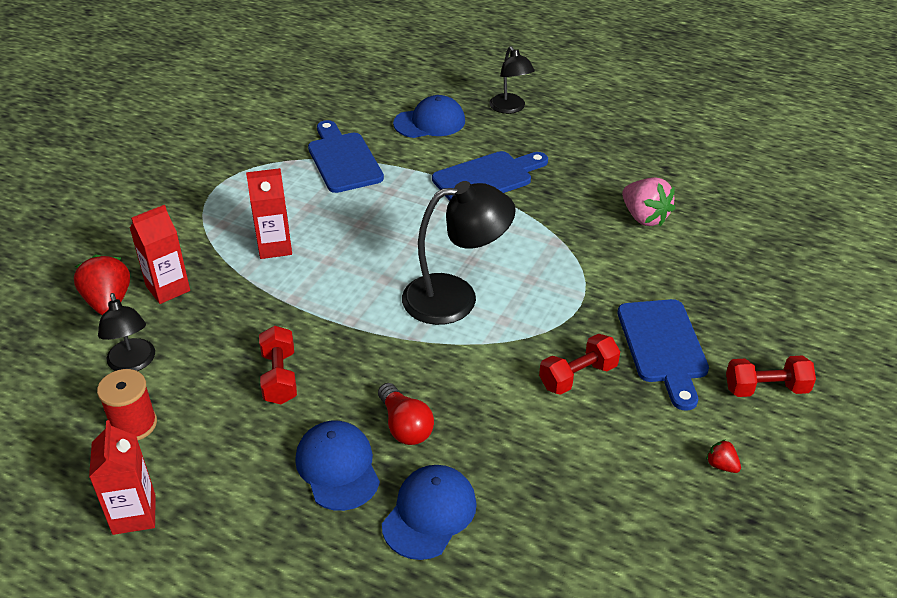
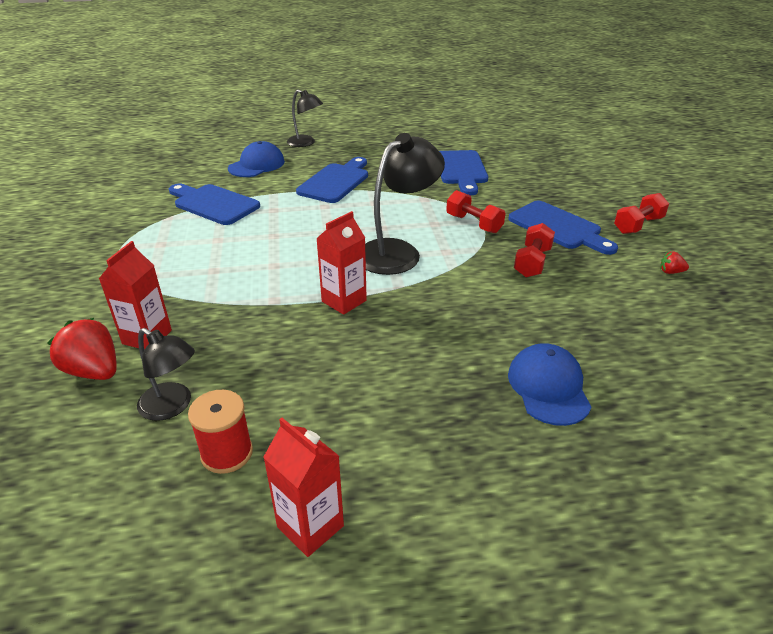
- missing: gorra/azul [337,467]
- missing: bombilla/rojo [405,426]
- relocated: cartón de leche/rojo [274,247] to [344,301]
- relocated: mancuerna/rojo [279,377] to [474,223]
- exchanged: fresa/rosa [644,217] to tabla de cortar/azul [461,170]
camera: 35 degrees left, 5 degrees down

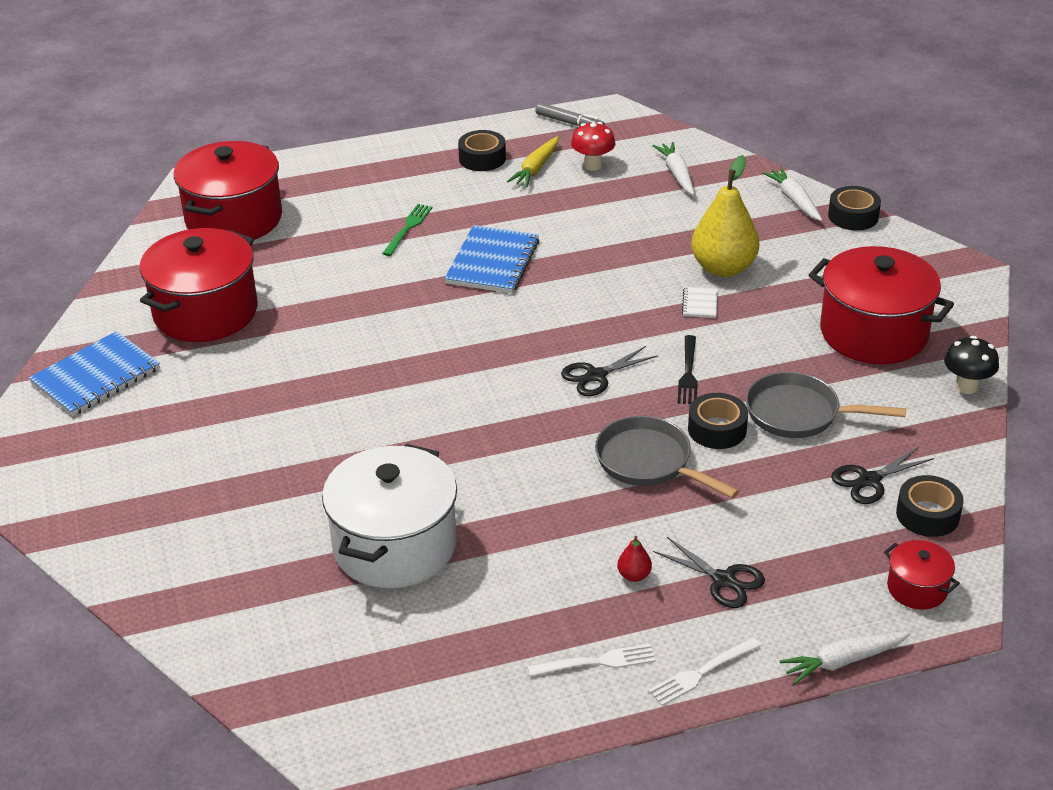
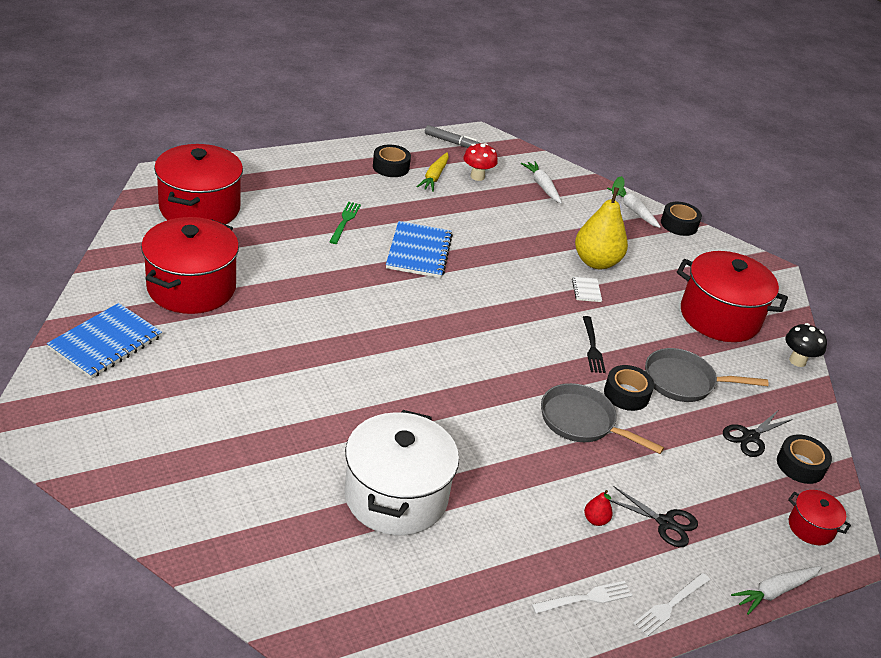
- missing: tijeras/negro [596,376]
camera: 15 degrees left, 0 degrees up

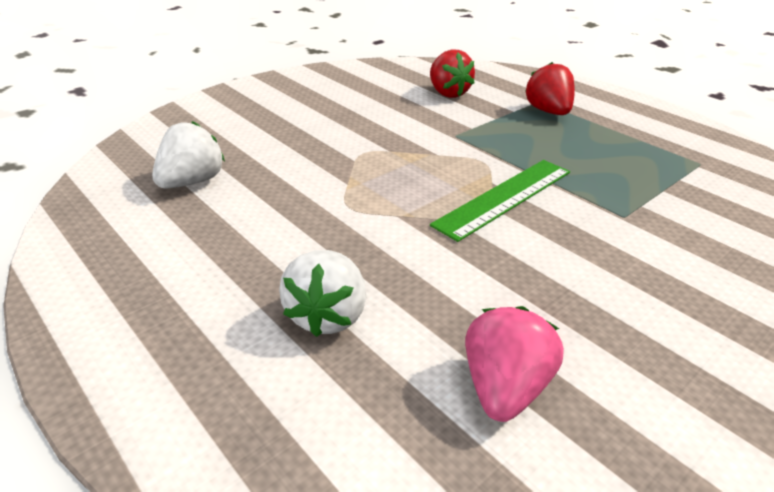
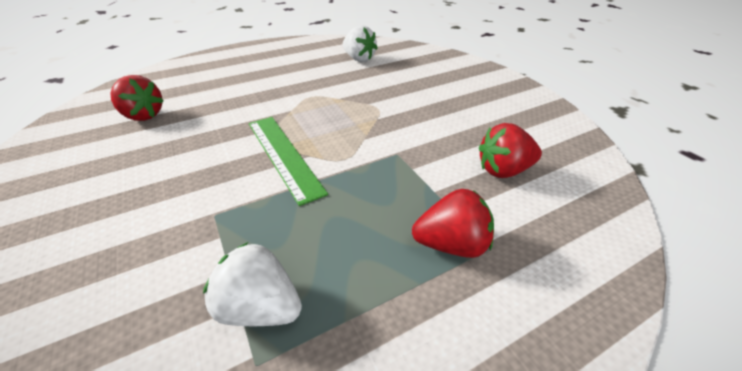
- relocated: fresa/blanco [327,315] to [260,307]
- colour: fresa/rosa [503,388] to fresa/rojo [143,115]
camera: 105 degrees right, 5 degrees up

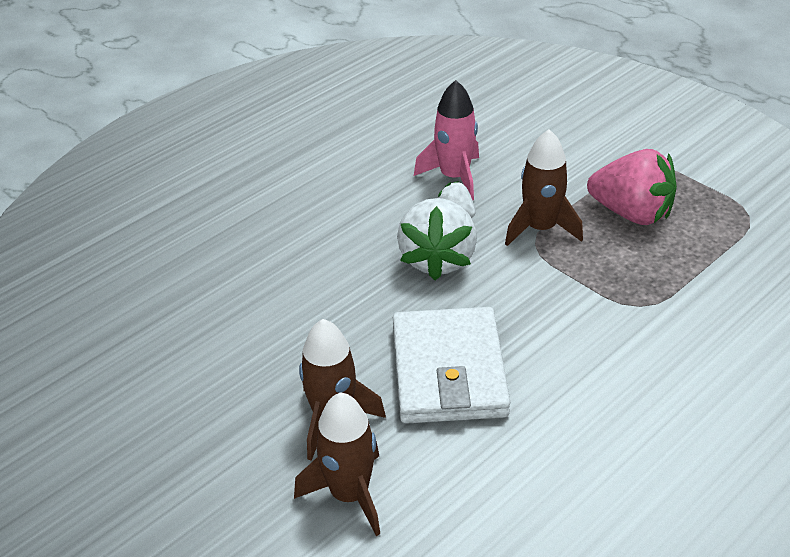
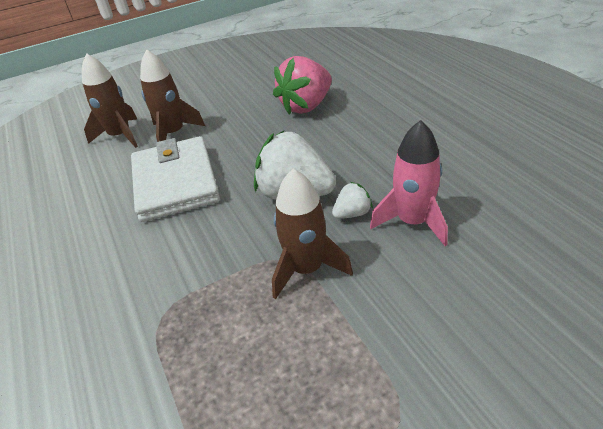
- relocated: fresa/rosa [631,213] to [306,106]
- spun: cartera/blanco [448,371] = [176,183] 60 degrees clockwise
camera: 110 degrees right, 0 degrees up

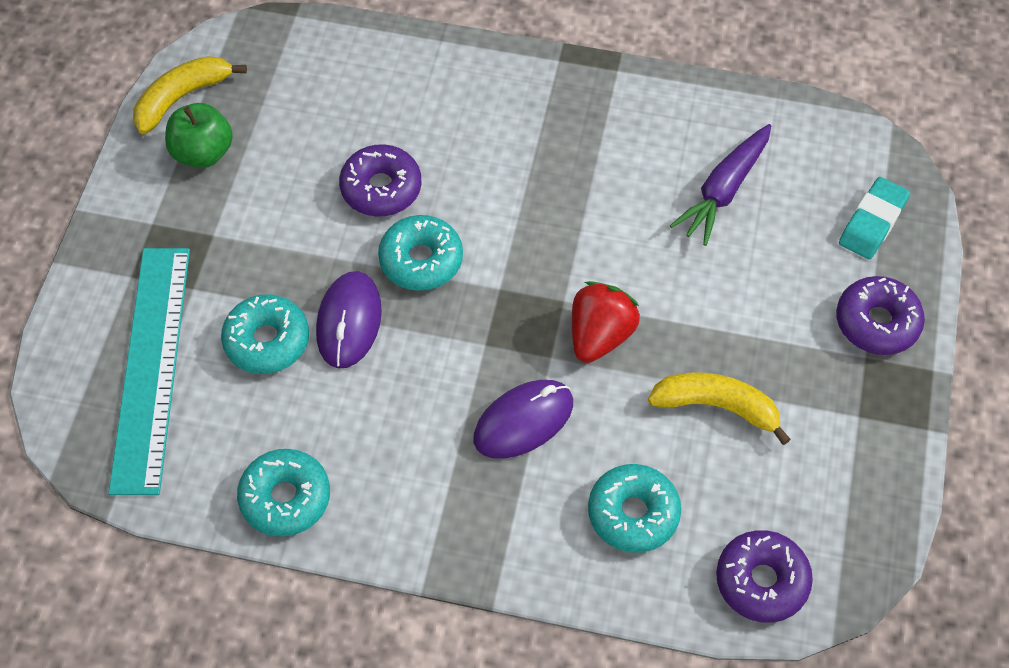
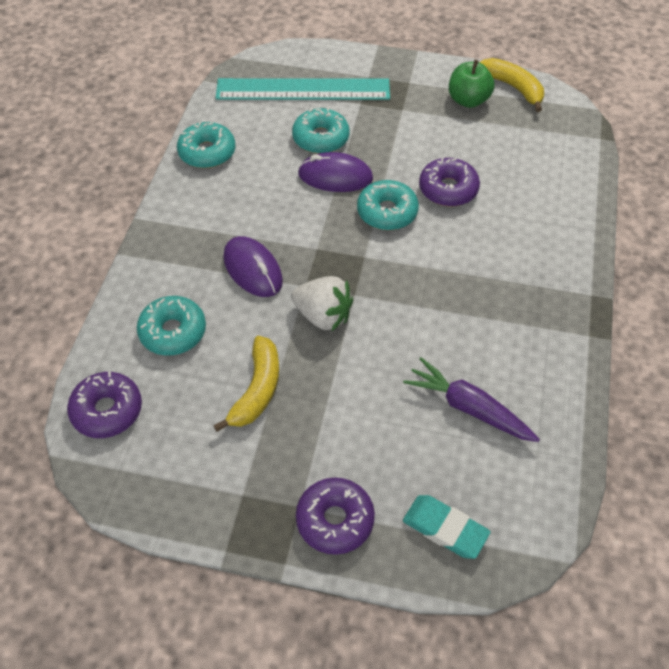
- colour: fresa/rojo [600,336] to fresa/blanco [323,316]
camera: 90 degrees right, 5 degrees down

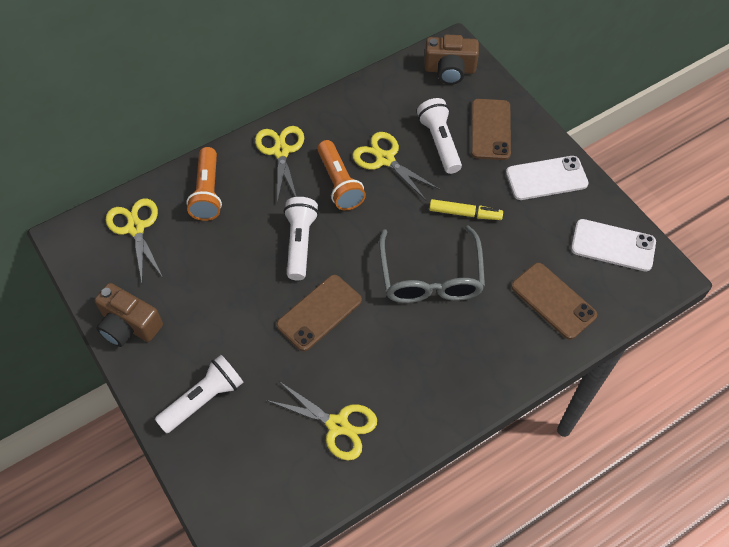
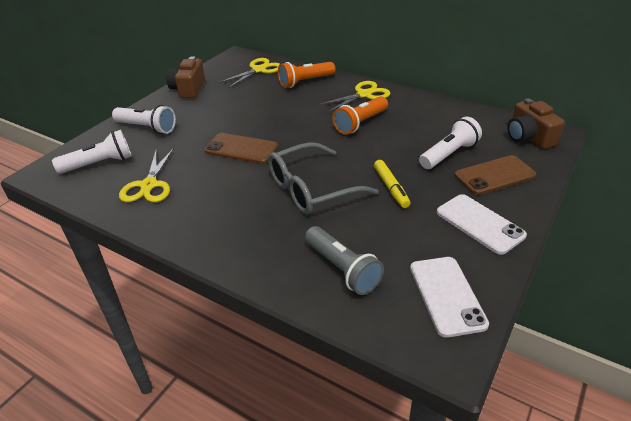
- missing: tijeras/amarillo [385,159]
- relocated: lámpara de mano/blanco [300,243] to [99,164]
- exchanged: móvil/marrón [553,301] to lámpara de mano/gris [342,269]
camera: 65 degrees right, 20 degrees down

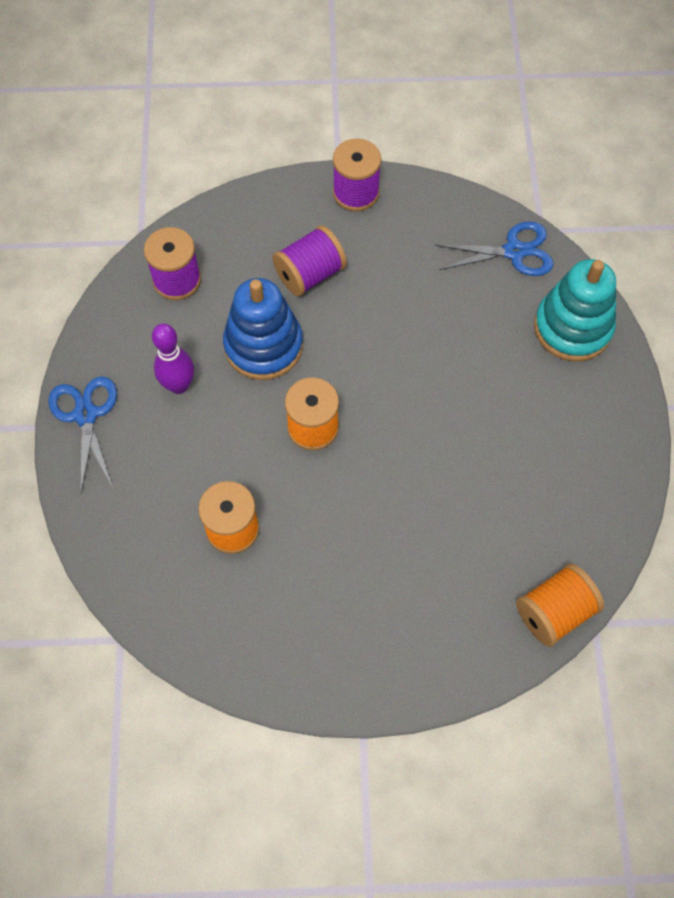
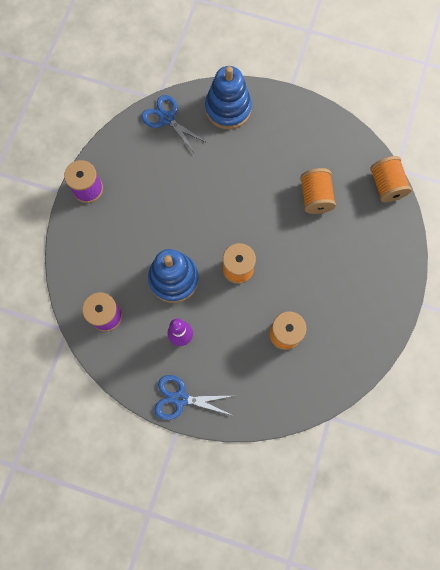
- missing: carrete/morado [310,274]
- appeared: carrete/naranja [315,197]
- colour: juguete apilable/turquesa [572,328] to juguete apilable/azul [228,109]
- spun: tijeras/azul [514,252] = [167,118] 60 degrees counterclockwise
camera: 70 degrees left, 10 degrees up

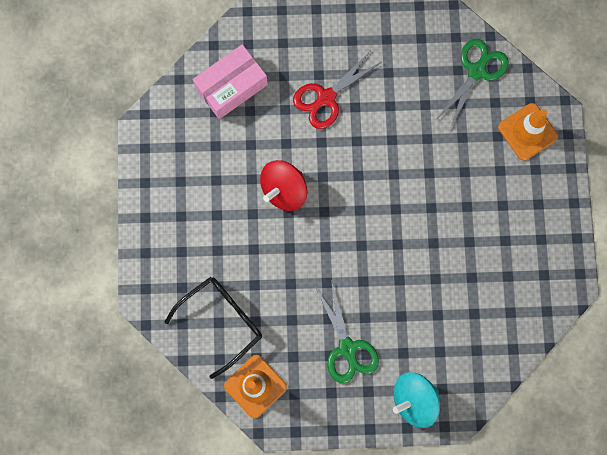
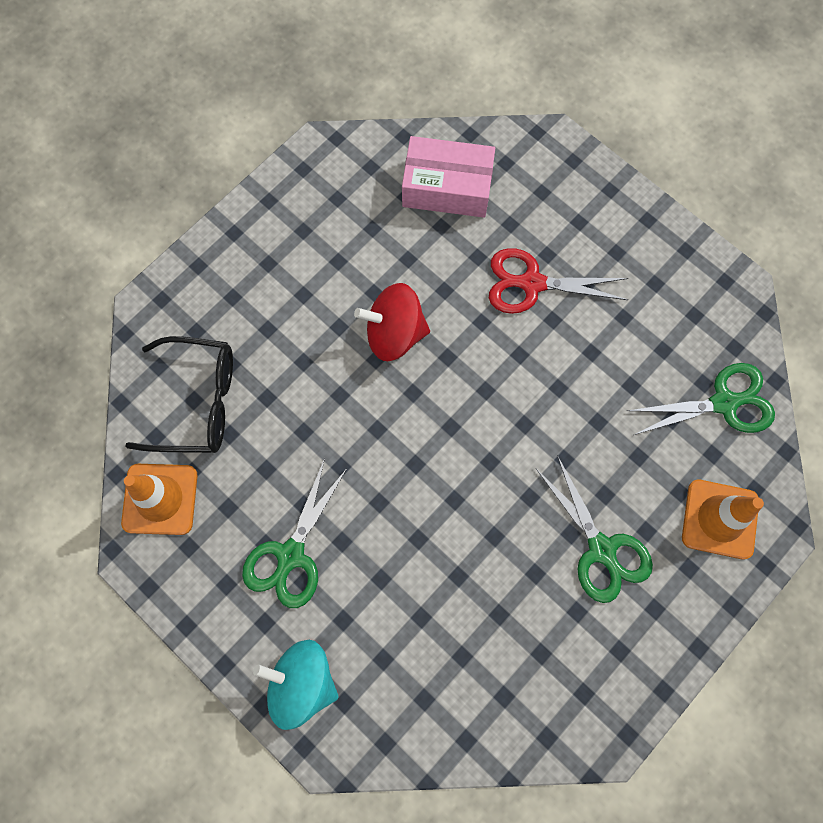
- appeared: tijeras/verde [601,549]
camera: 45 degrees right, 5 degrees down

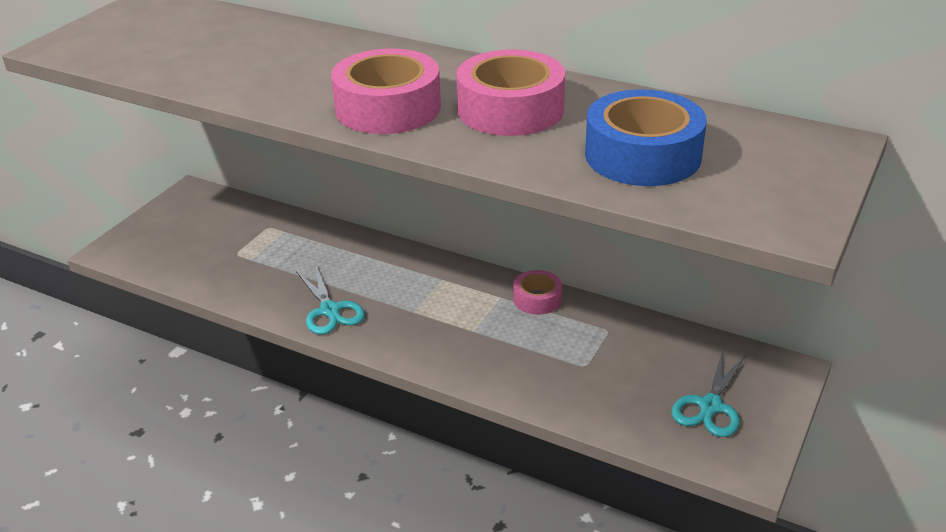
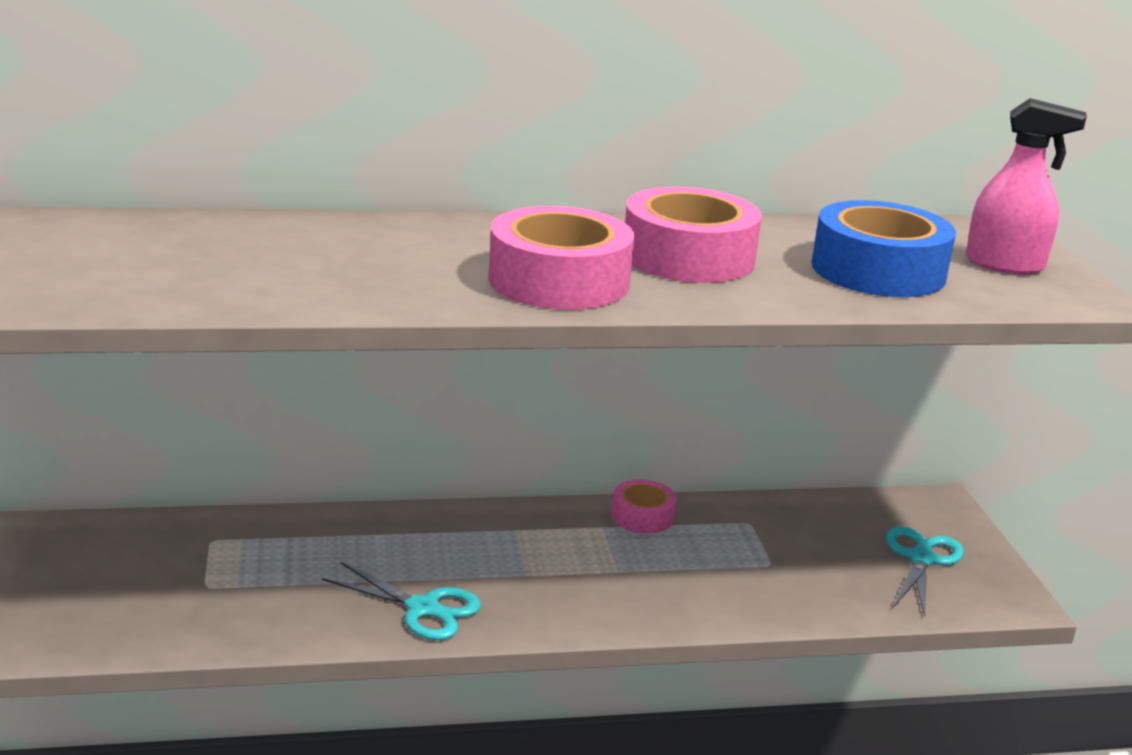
- appeared: pulverizador/rosa [1005,265]
- spun: tijeras/turquesa [710,406] = [921,559] 150 degrees counterclockwise
camera: 40 degrees left, 10 degrees down

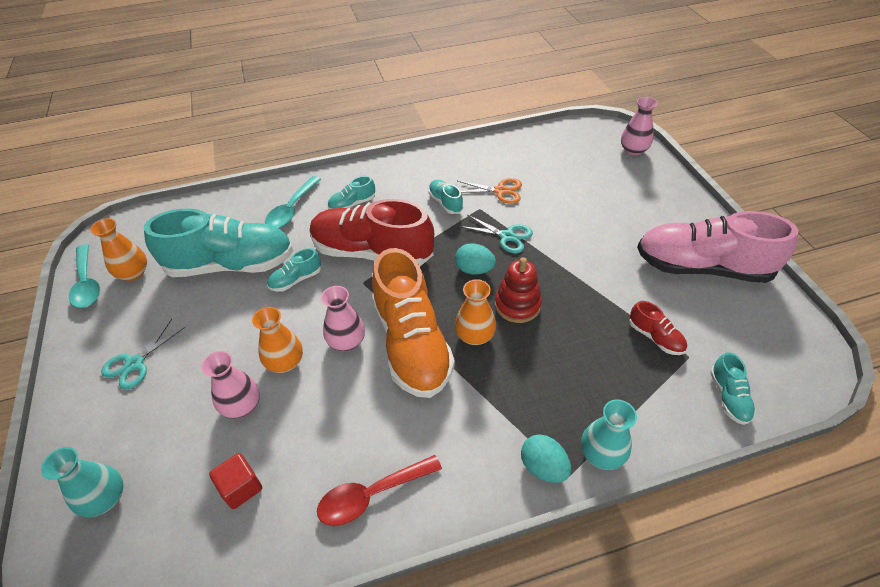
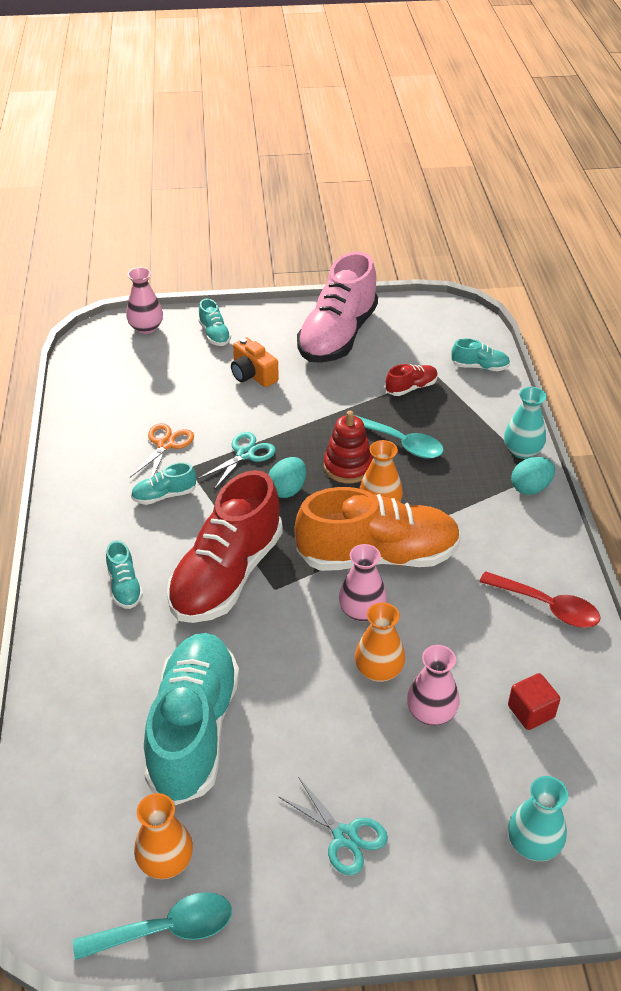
- appeared: cámara/naranja [252,375]
- relocated: cuchara/turquesa [292,209] to [401,443]
- relocated: zapato/turquesa [296,280] to [214,334]
- spun: cuchara/rojo [372,495] = [547,606] 45 degrees counterclockwise
camera: 80 degrees left, 5 degrees down

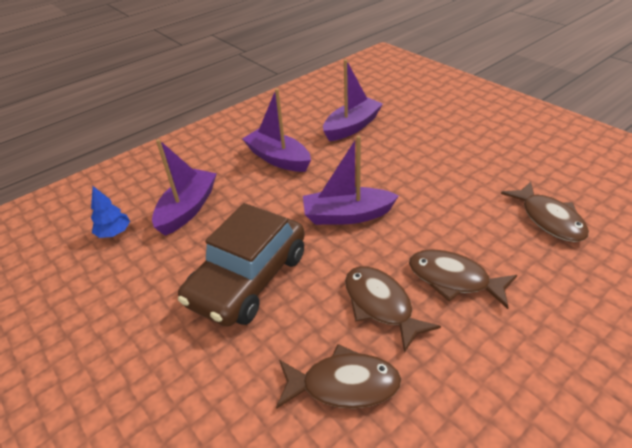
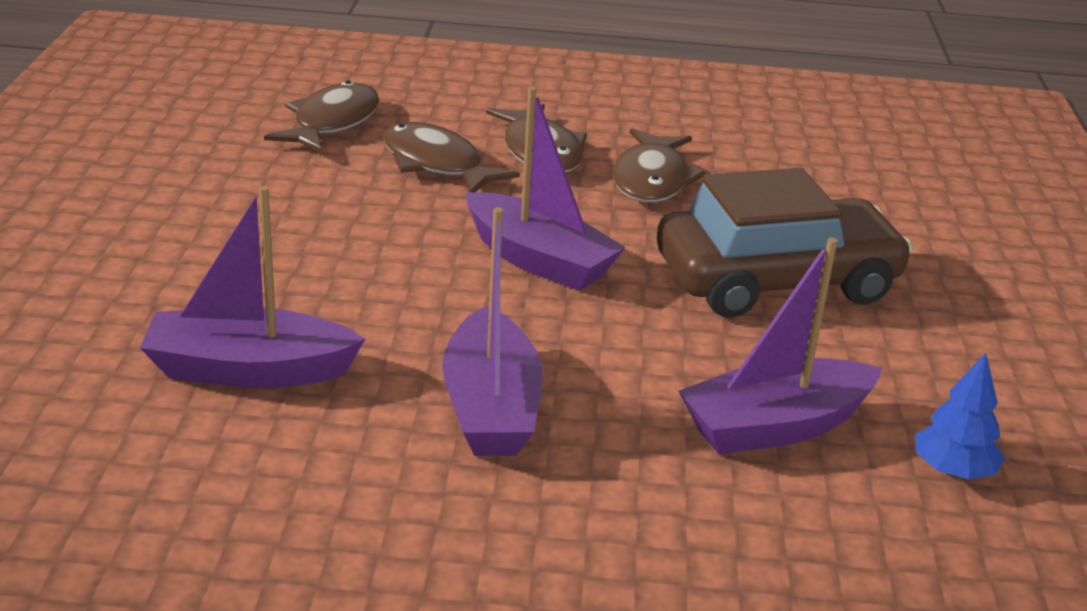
- relocated: pez/marrón [343,384] to [437,164]
camera: 140 degrees left, 10 degrees down

